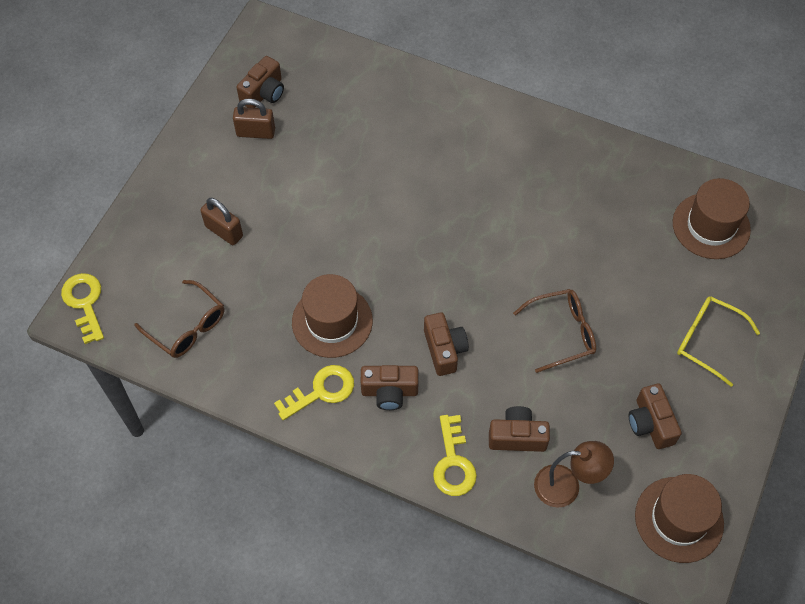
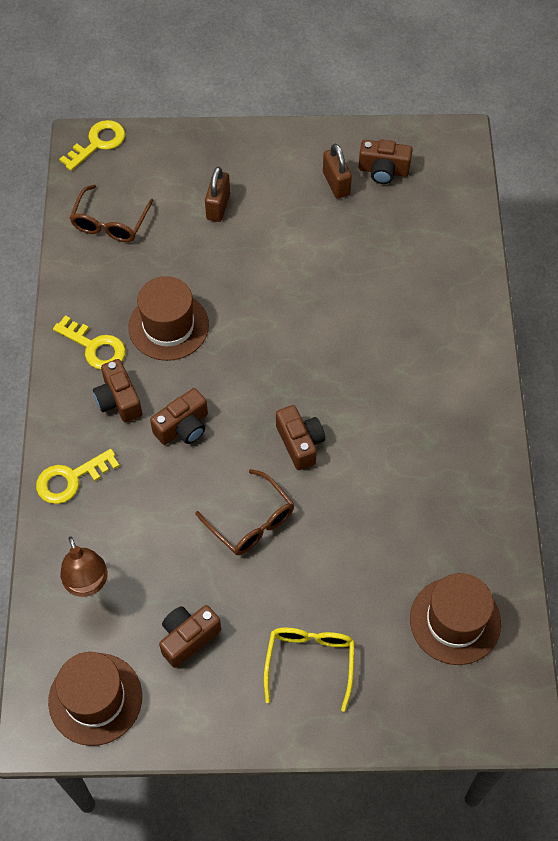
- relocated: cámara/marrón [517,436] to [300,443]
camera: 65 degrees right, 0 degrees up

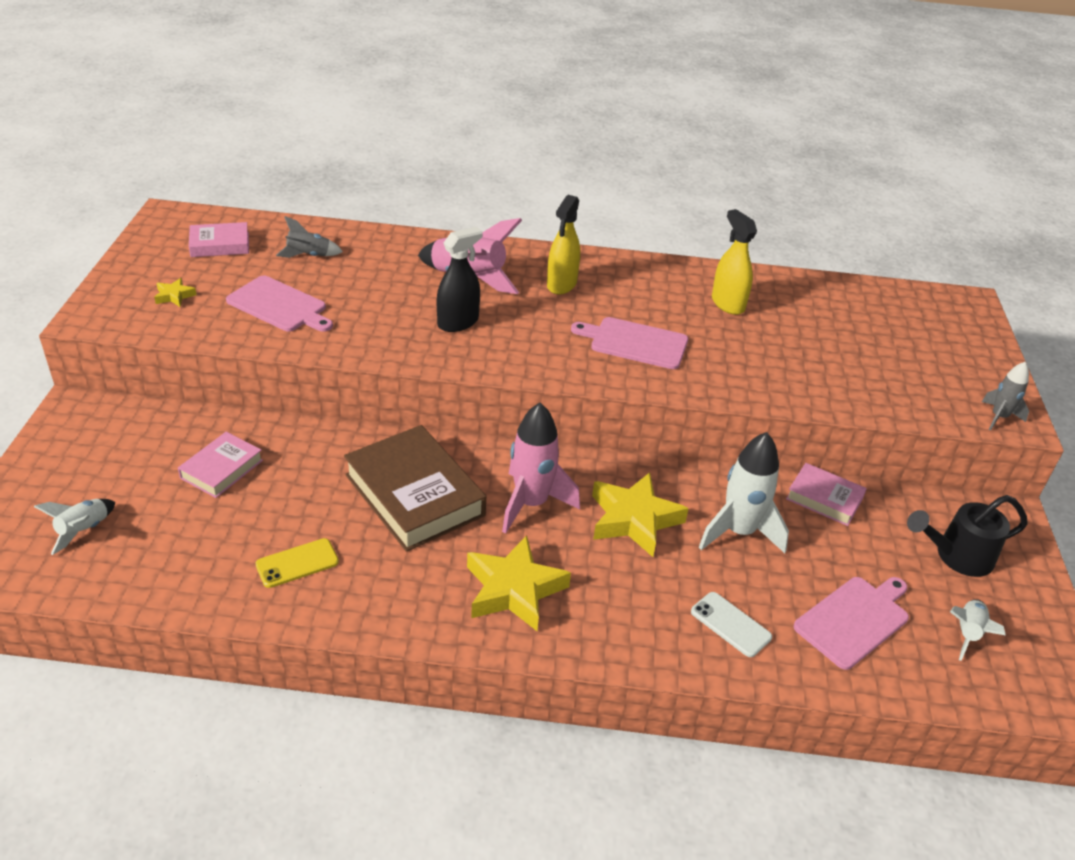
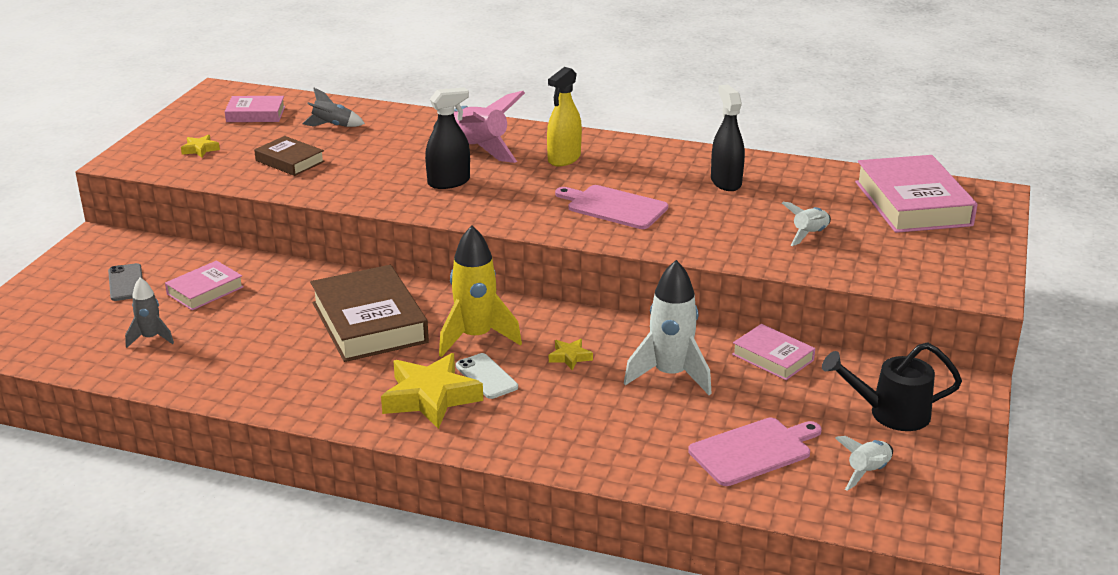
- missing: móvil/amarillo [297,563]
- appeared: móvil/gris [126,283]
- appeared: libro/rosa [912,203]
- relocated: cohete/blanco [84,530] to [809,235]
- relocated: móvil/blanco [730,624] to [486,376]
- relocated: cohete/gris [999,417] to [151,338]
- exchanged: tabla de cortar/rosa [279,305] to libro/marrón [290,161]
- colour: cohete/rosa [531,504] to cohete/amarillo [476,337]
- colour: pulverizador/amarillo [727,304] to pulverizador/negro [726,182]
- size: estrella/amarillo [634,519] = [570,357] x0.46
camera: 15 degrees right, 10 degrees down

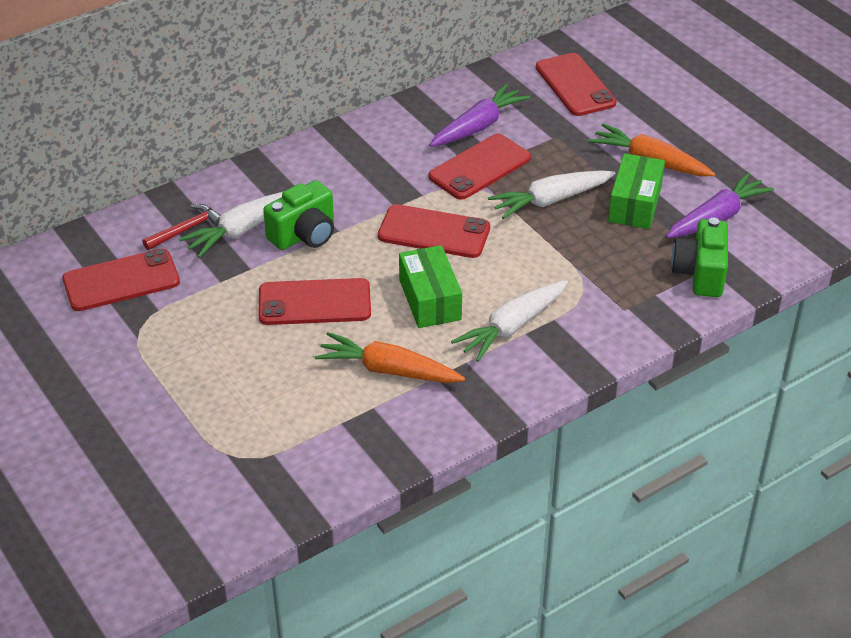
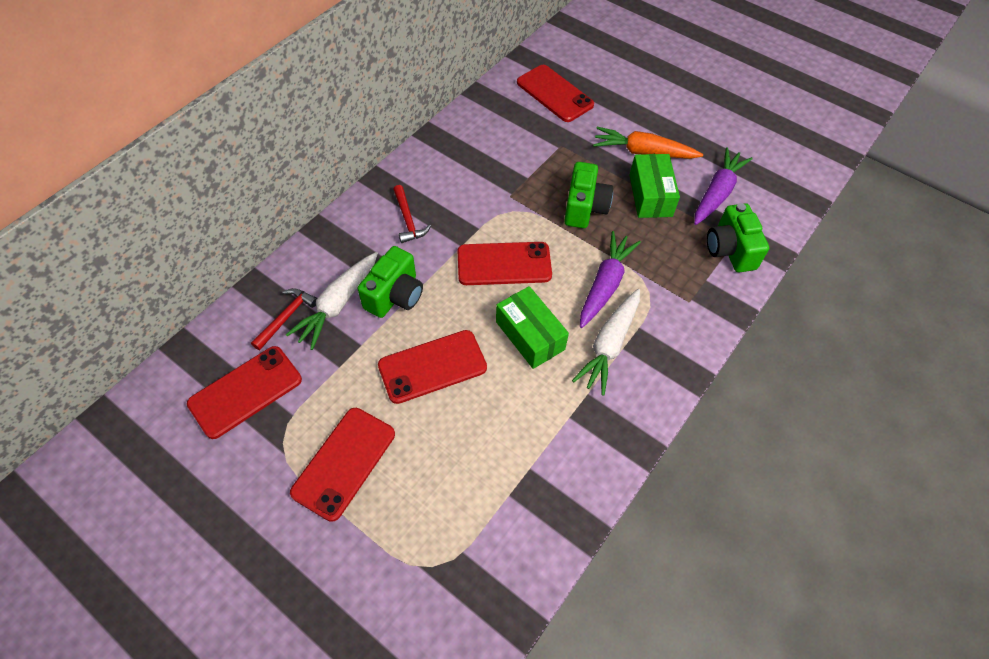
- missing: zanahoria/naranja [389,370]
- appeared: martillo/rojo [408,220]
- relocated: móvil/rojo [480,167] to [344,463]
- relocated: zanahoria/morado [477,126] to [605,285]
- exchanged: zanahoria/blanco [551,200] to cámara/verde [584,208]
camera: 20 degrees left, 15 degrees up

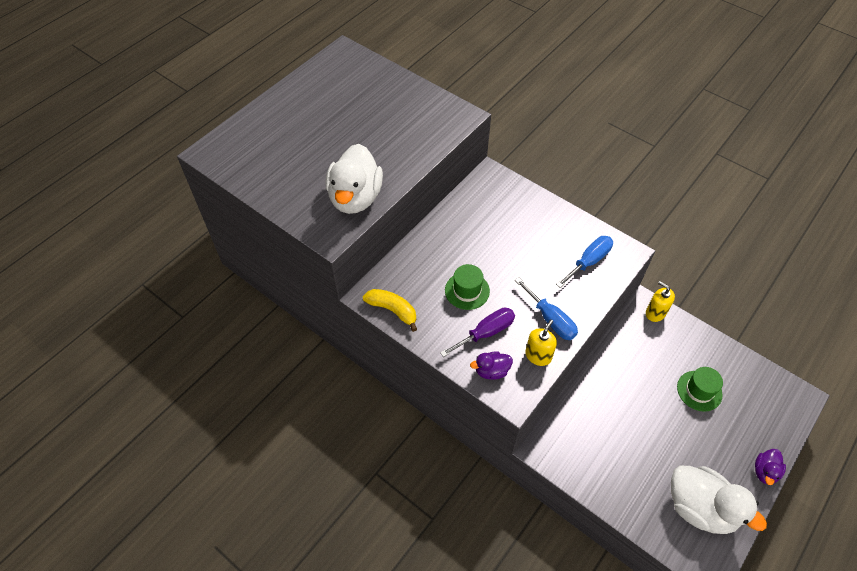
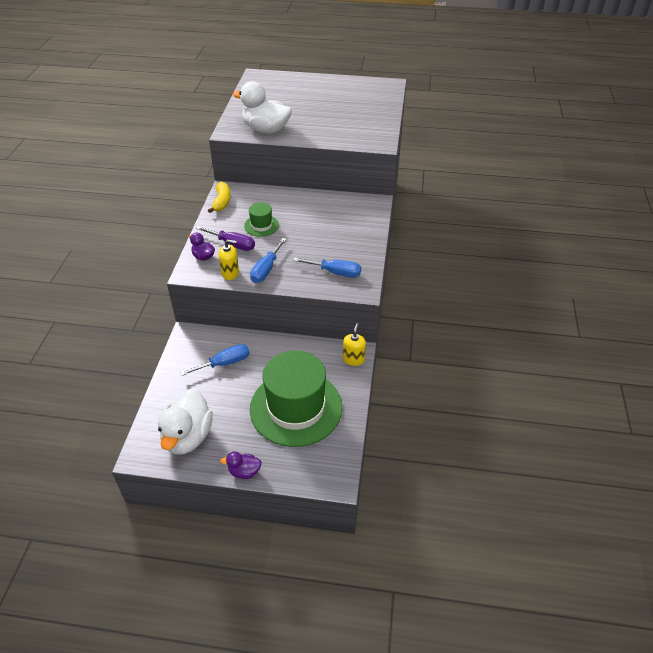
- appeared: destornillador/azul [224,363]
- spun: pato/blanco [355,198] = [266,130] 45 degrees clockwise
- size: sombrero/verde [699,391] = [296,408] x2.27
camera: 60 degrees right, 10 degrees down

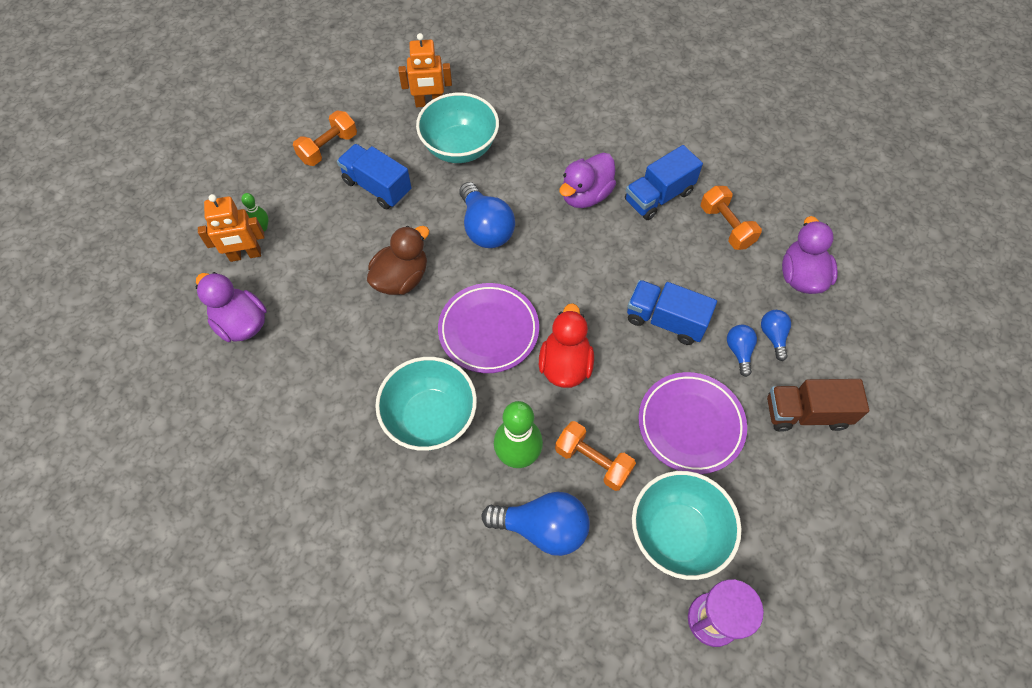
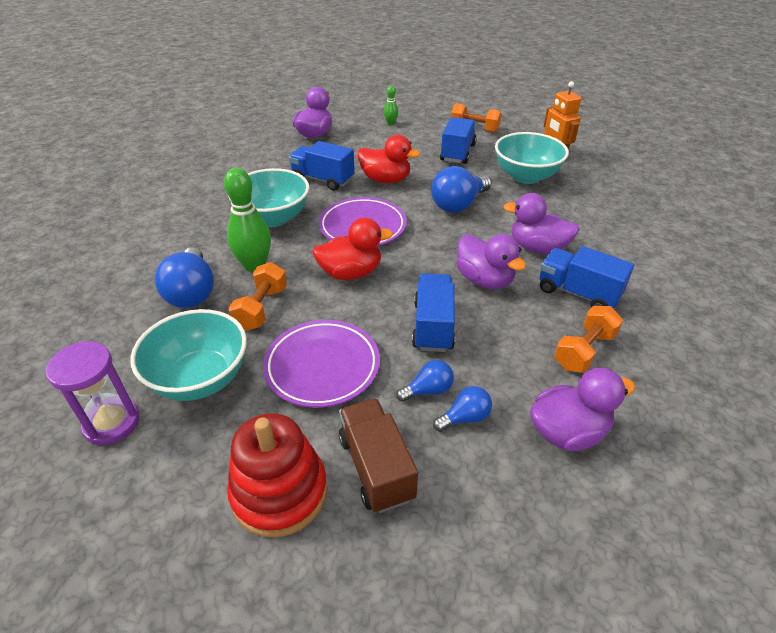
- missing: robot/naranja [245,255]
- appeared: juguete apilable/rojo [279,492]
- appeared: camión/azul [323,180]
- appeared: pato/morado [484,280]
- colour: pato/marrón [401,278] to pato/rojo [385,180]
camera: 70 degrees right, 20 degrees down

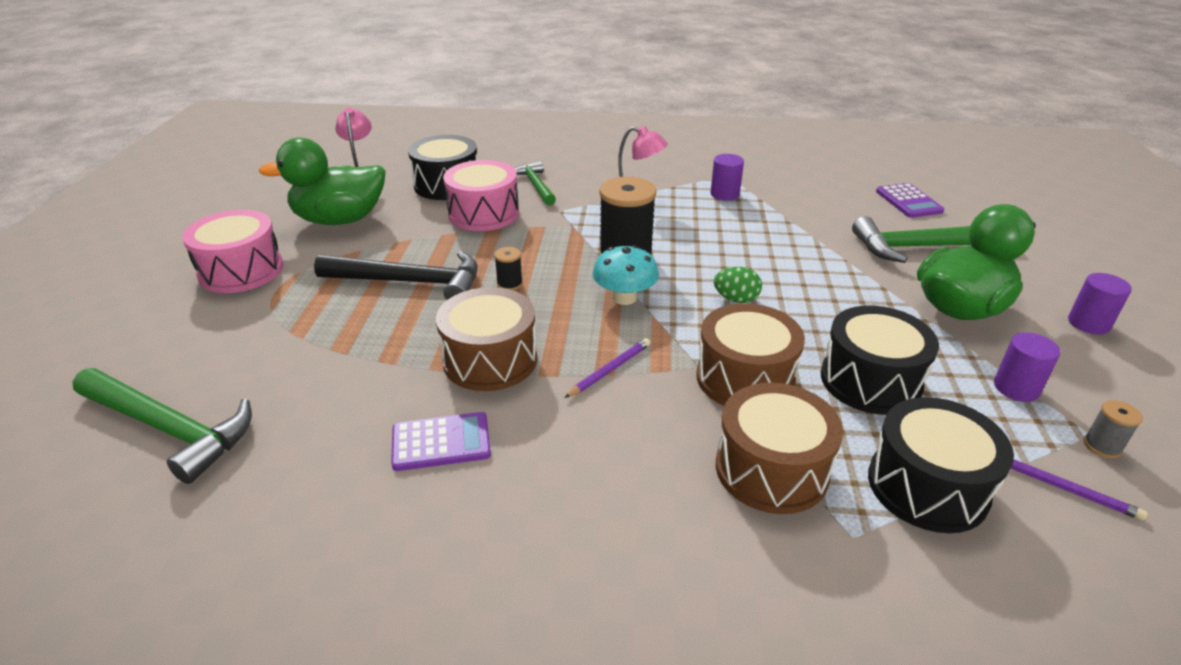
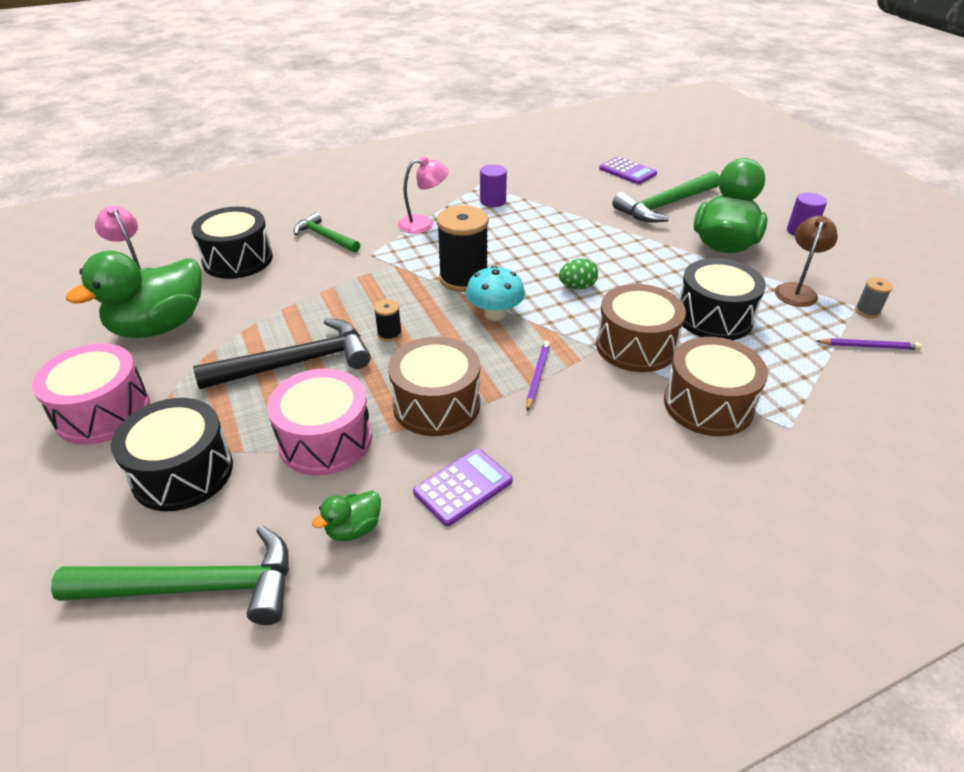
- appeared: pato/verde [353,529]
- relocated: tambor/rosa [483,213] to [325,440]
- relocated: tambor/negro [927,486] to [183,472]
- exchanged: cilindro/morado [1016,388] to lámpara/marrón [797,290]
camera: 30 degrees left, 5 degrees up

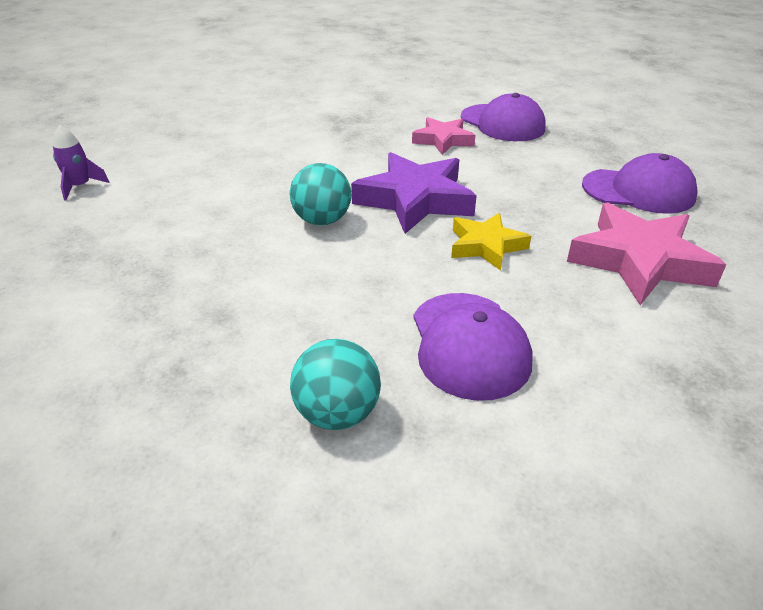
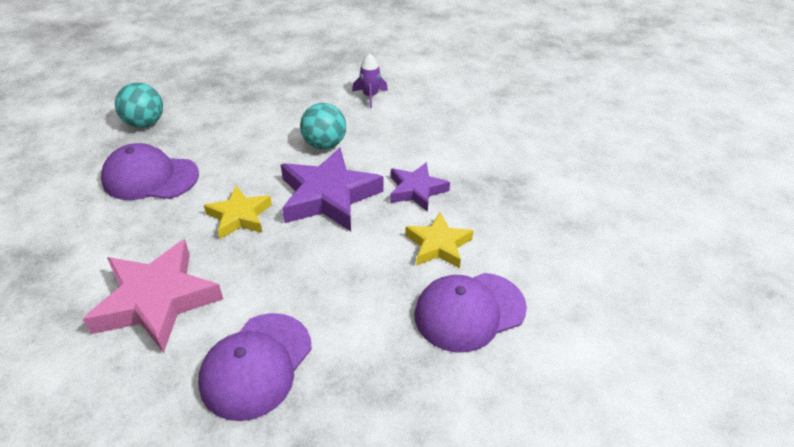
- appeared: estrella/morado [416,190]
- relocated: cohete/morado [80,186] to [370,96]
- colour: estrella/rosa [443,140] to estrella/amarillo [438,245]
camera: 105 degrees right, 5 degrees up

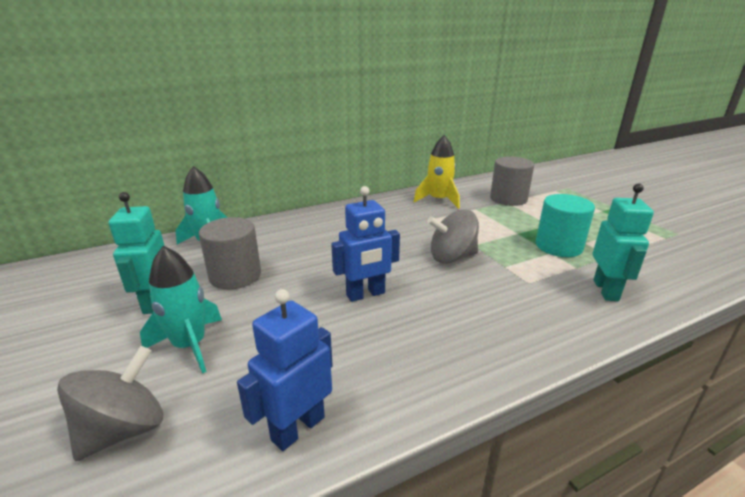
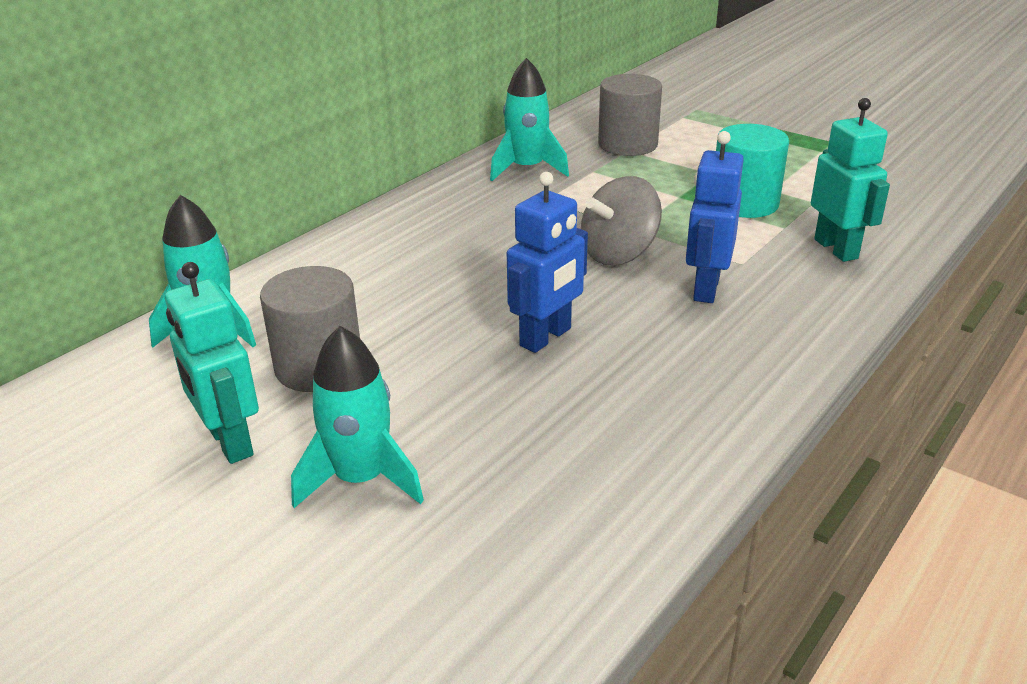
- missing: peonza/gris [123,429]
- relocated: robot/azul [297,428] to [705,288]
- colour: cohete/amarillo [438,200] to cohete/turquesa [527,169]
camera: 25 degrees left, 5 degrees up

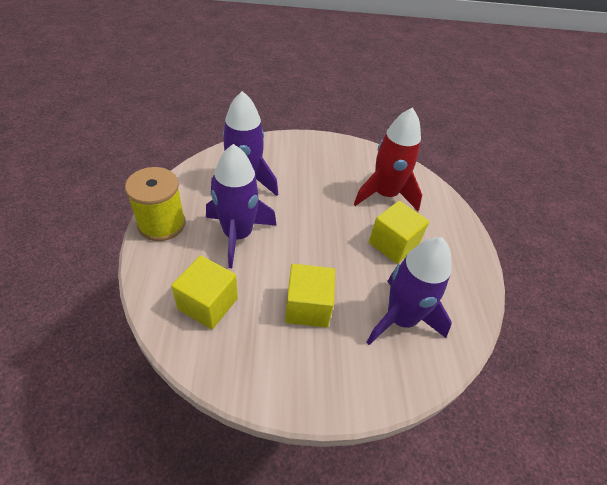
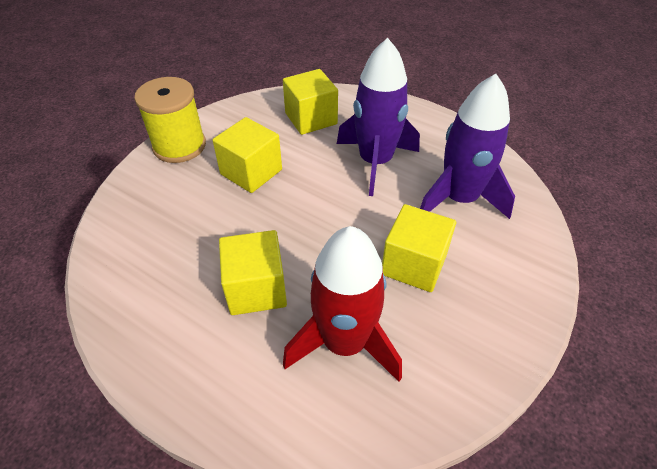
- missing: cohete/morado [400,319]
- appeared: cubo/amarillo [414,264]
- relocated: carrete/amarillo [161,224] to [179,146]
camera: 130 degrees right, 0 degrees up

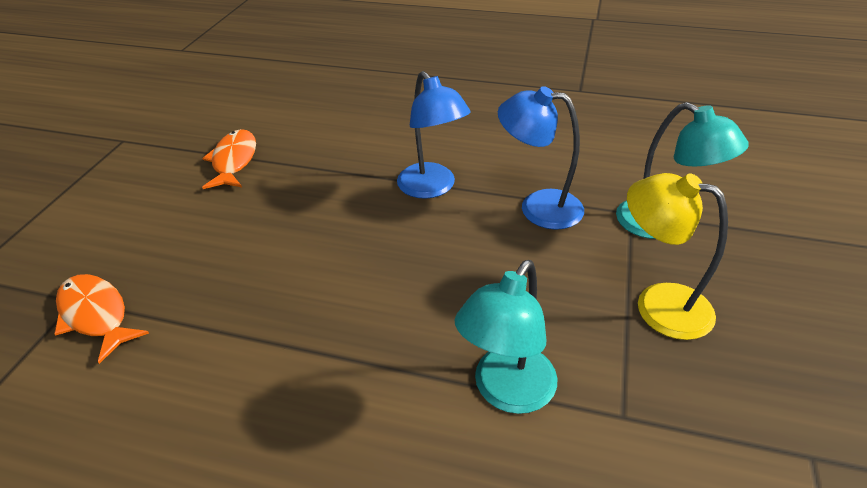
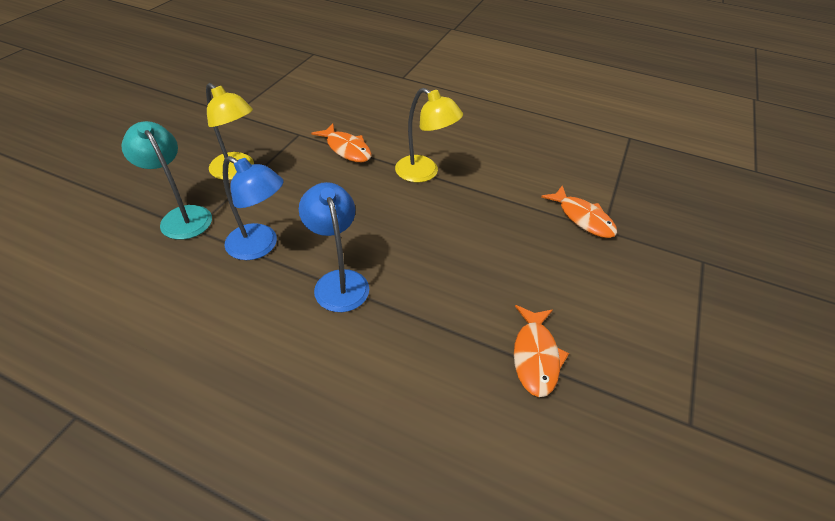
- appeared: lámpara/amarillo [424,173]
- exchanged: lámpara/turquesa [506,392] to pez/naranja [346,149]
camera: 175 degrees left, 5 degrees up

